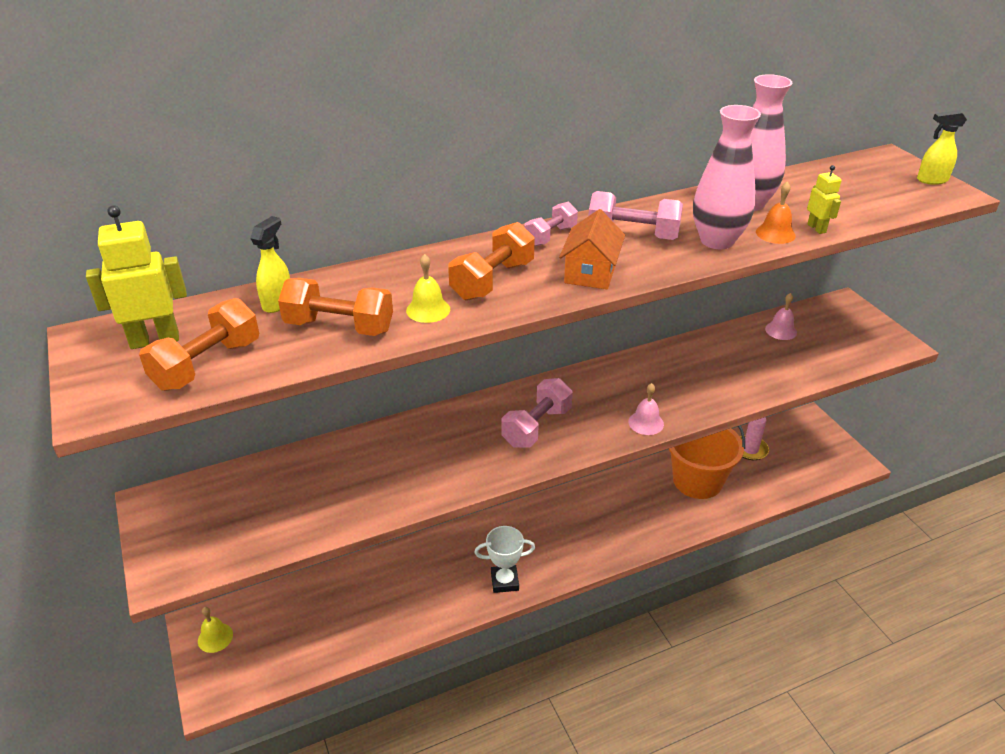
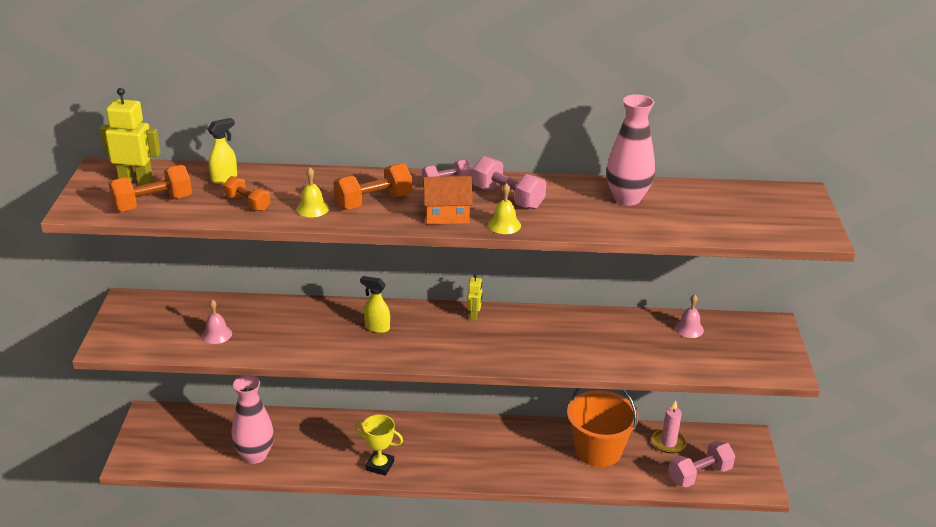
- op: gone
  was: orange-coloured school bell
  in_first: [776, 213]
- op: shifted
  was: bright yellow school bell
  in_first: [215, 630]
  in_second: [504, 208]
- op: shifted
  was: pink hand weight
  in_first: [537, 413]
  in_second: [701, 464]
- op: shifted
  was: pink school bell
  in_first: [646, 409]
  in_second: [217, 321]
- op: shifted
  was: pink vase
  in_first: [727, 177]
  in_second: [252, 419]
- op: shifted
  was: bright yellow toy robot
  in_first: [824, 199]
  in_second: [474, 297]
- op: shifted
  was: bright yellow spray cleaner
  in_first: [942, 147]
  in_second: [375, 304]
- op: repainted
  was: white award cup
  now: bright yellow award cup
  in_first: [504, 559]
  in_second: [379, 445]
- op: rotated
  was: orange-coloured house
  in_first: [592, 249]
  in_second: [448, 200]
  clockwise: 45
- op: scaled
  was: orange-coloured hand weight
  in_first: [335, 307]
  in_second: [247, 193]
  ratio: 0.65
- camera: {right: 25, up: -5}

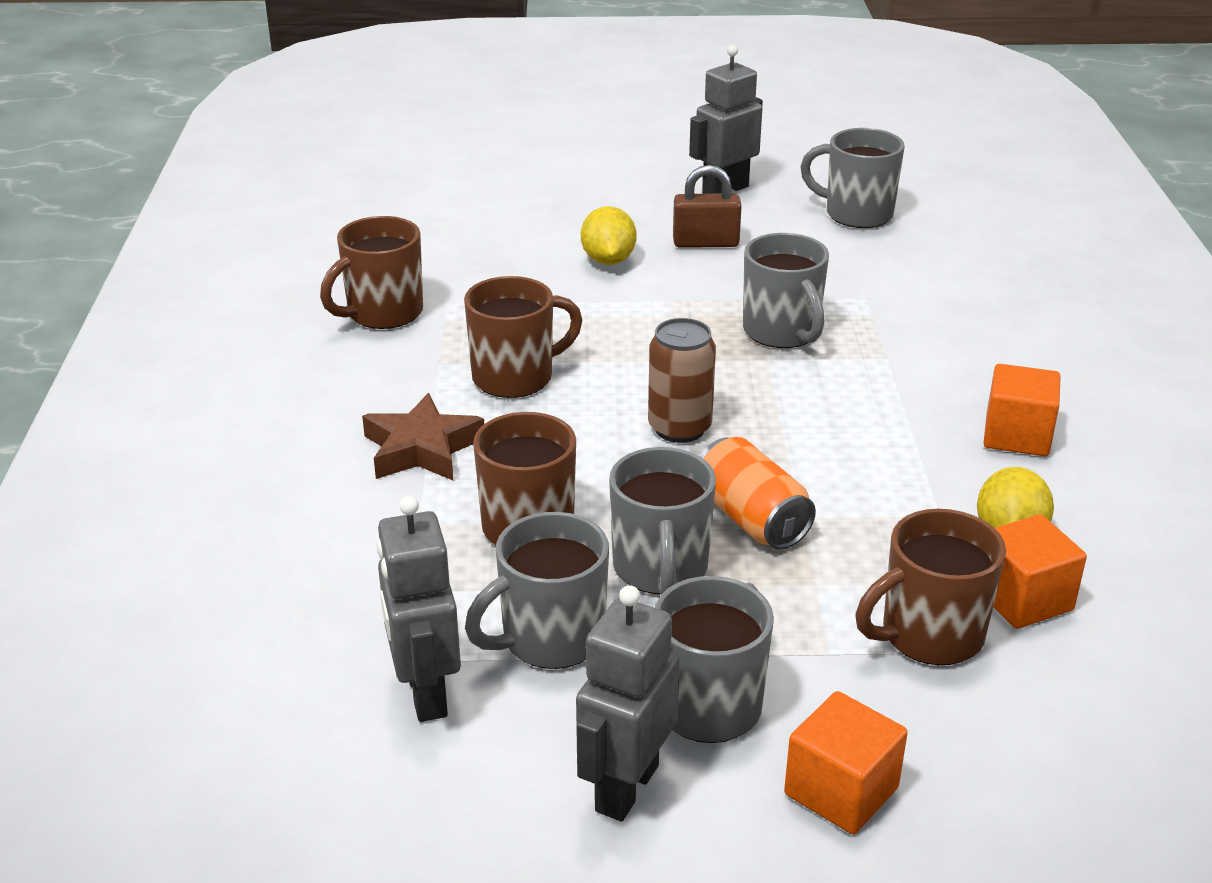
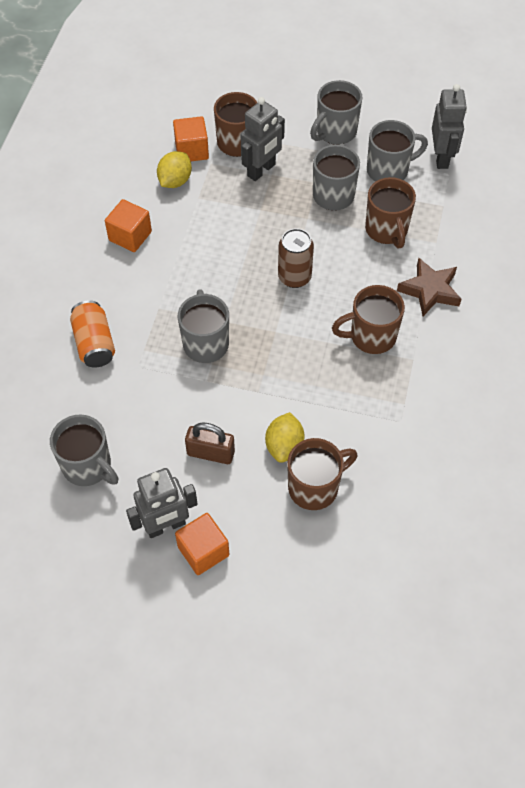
- op: shifted
  was: dark brown coffee mug
  in_first: [371, 272]
  in_second: [322, 474]
- op: shifted
  was: ash-grey toy robot
  in_first: [628, 703]
  in_second: [263, 139]
- op: shifted
  was: orange-coloured tin
  in_first: [758, 493]
  in_second: [92, 334]
- op: shifted
  was: orange-coloured cube
  in_first: [846, 762]
  in_second: [202, 544]
- camera: {right: -165, up: 25}

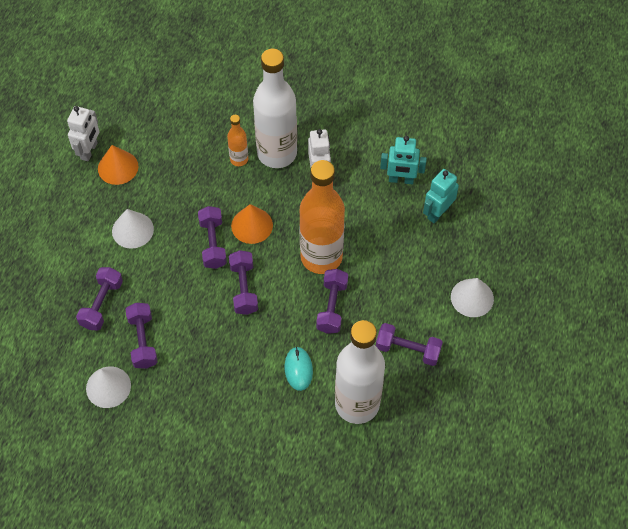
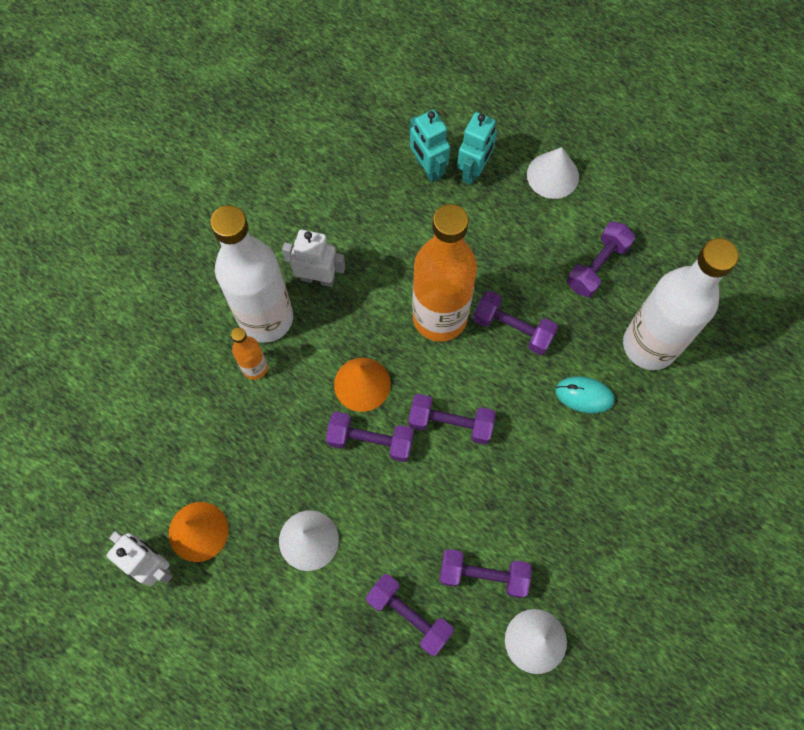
- op: shifted
  was: teal toy robot
  in_first: [403, 160]
  in_second: [477, 148]
- camera: {right: -70, up: 10}

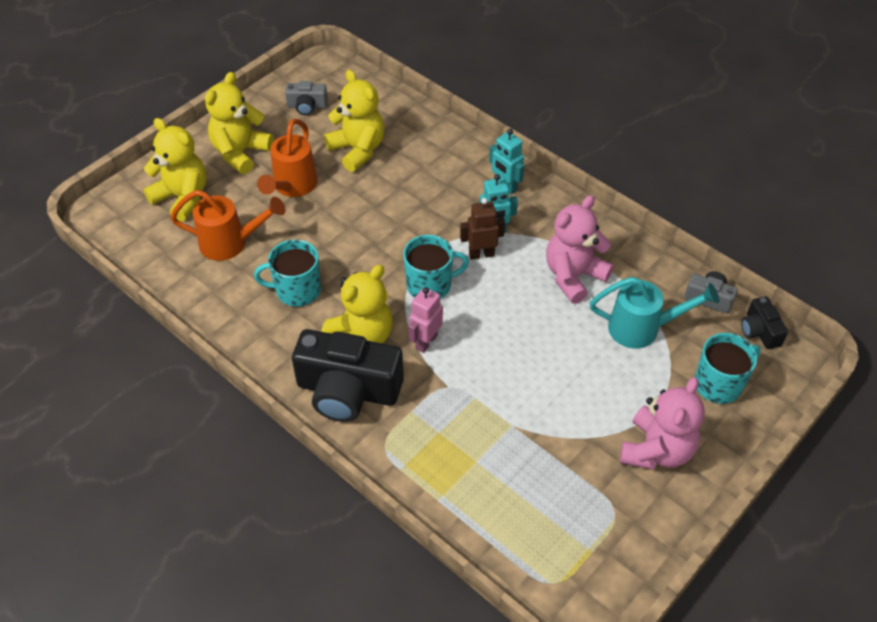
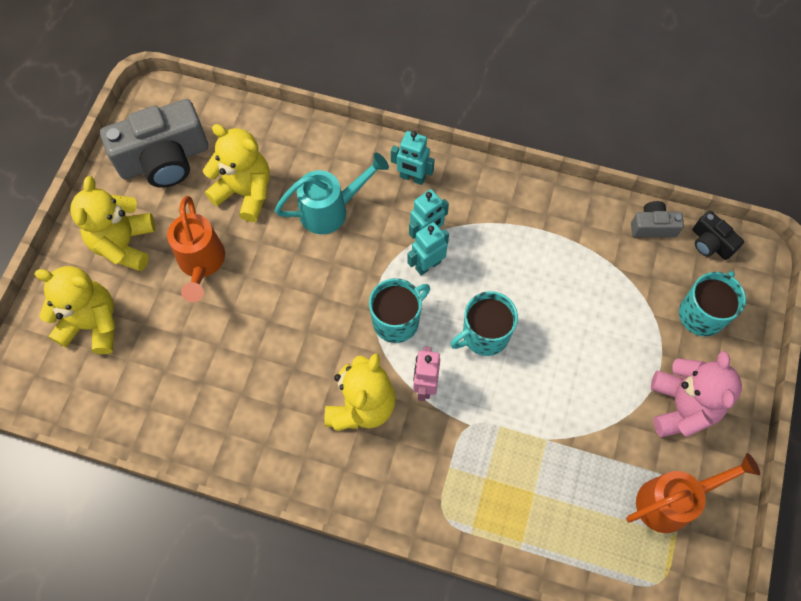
- op: gone
  was: jet-black camera
  in_first: [348, 375]
- op: gone
  was: pink teddy
  in_first: [580, 249]
- op: shifted
  was: orange-coloured sprinkling can
  in_first: [228, 225]
  in_second: [693, 493]
- op: shifted
  was: teal coffee mug
  in_first: [287, 273]
  in_second: [484, 323]
- op: shifted
  was: teal sprinkling can
  in_first: [654, 313]
  in_second: [331, 193]
- op: repainted
  was: dark brown toy robot
  now: teal toy robot
  in_first: [482, 229]
  in_second: [428, 248]
- op: scaled
  was: ash-grey camera
  in_first: [306, 98]
  in_second: [154, 143]
  ratio: 2.08
- camera: {right: -25, up: 15}

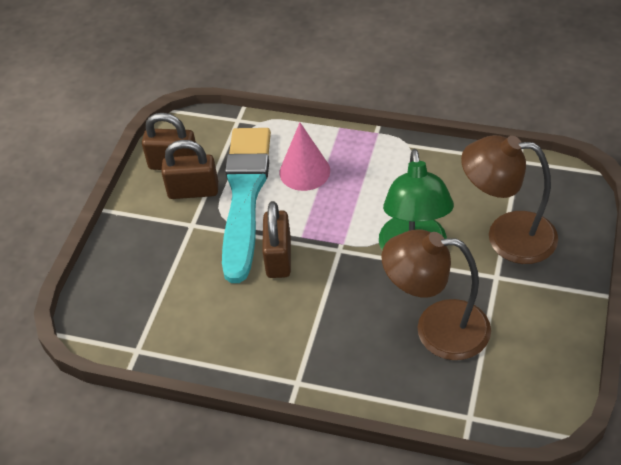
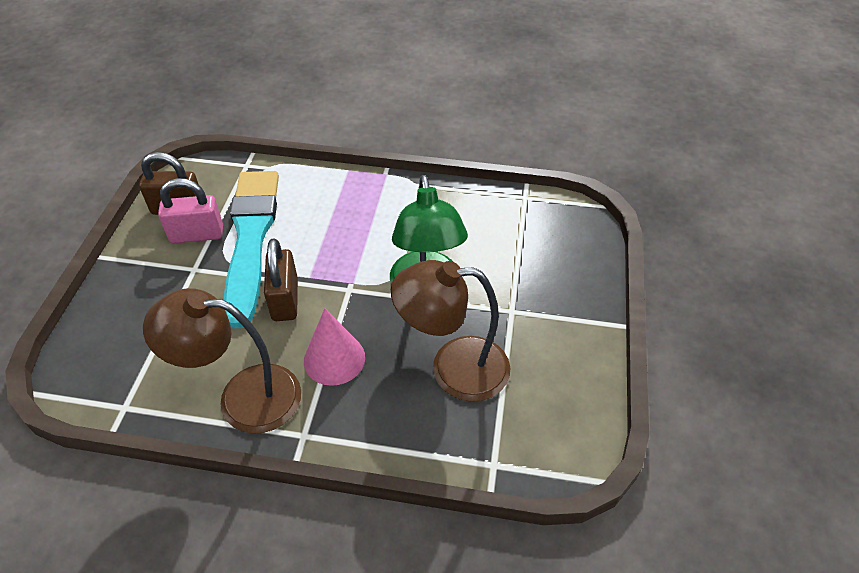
- op: shifted
  was: pink cone
  in_first: [305, 157]
  in_second: [334, 347]
- op: shifted
  was: dark brown reading lamp
  in_first: [509, 199]
  in_second: [222, 361]
- op: repainted
  was: dark brown small lock
  now: pink small lock
  in_first: [189, 169]
  in_second: [190, 211]
- camera: {right: -10, up: 0}

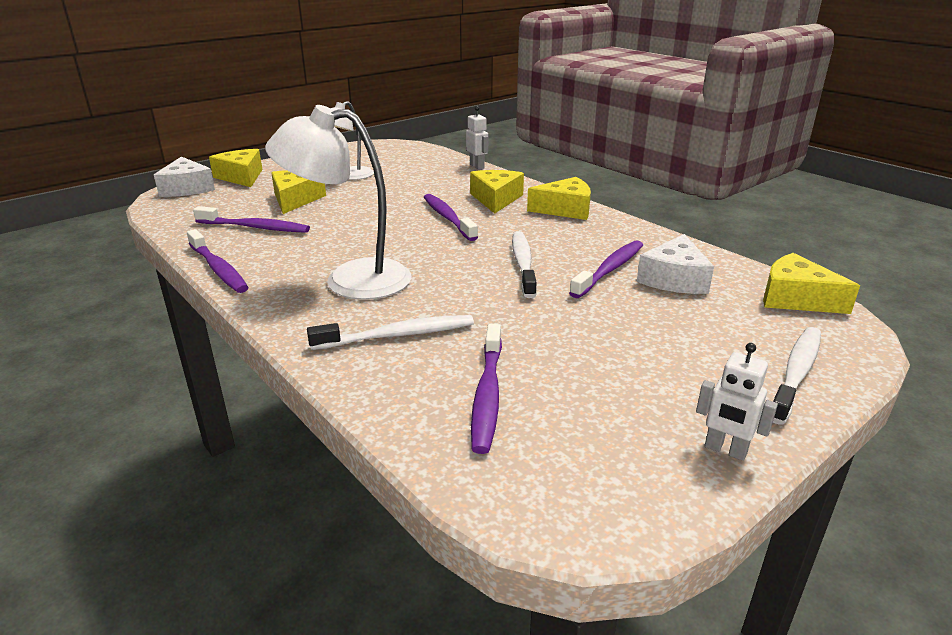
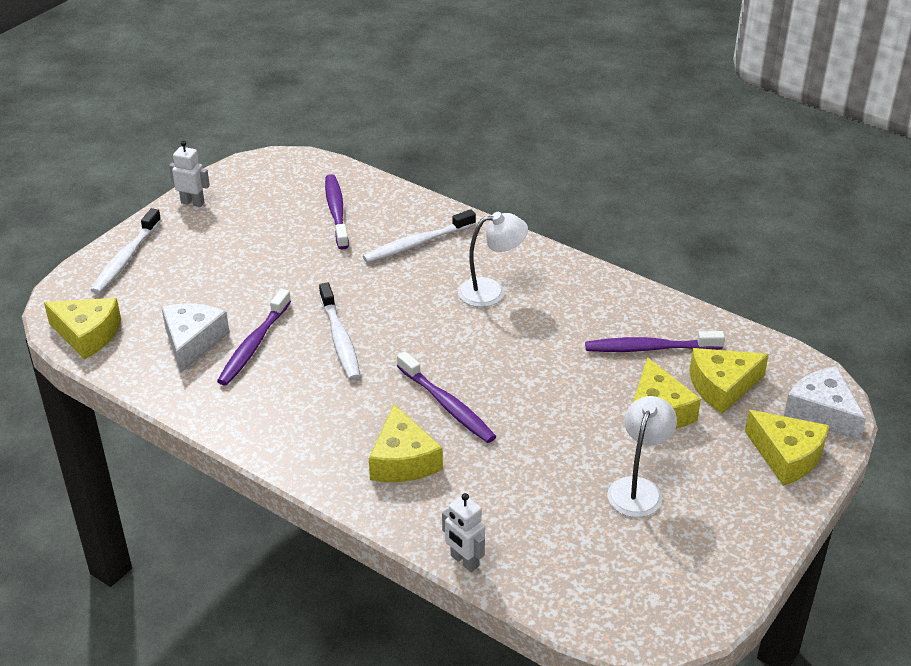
- op: gone
  was: purple toothbrush
  in_first: [218, 261]
- op: shifted
  was: bright yellow piece of cheese
  in_first: [559, 198]
  in_second: [729, 381]
- op: scaled
  was: white reading lamp
  in_first: [338, 202]
  in_second: [493, 259]
  ratio: 0.6
- camera: {right: 165, up: 10}

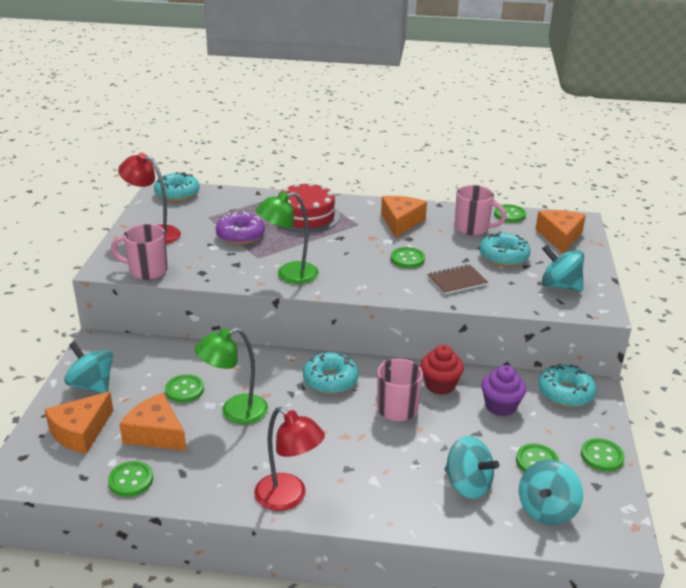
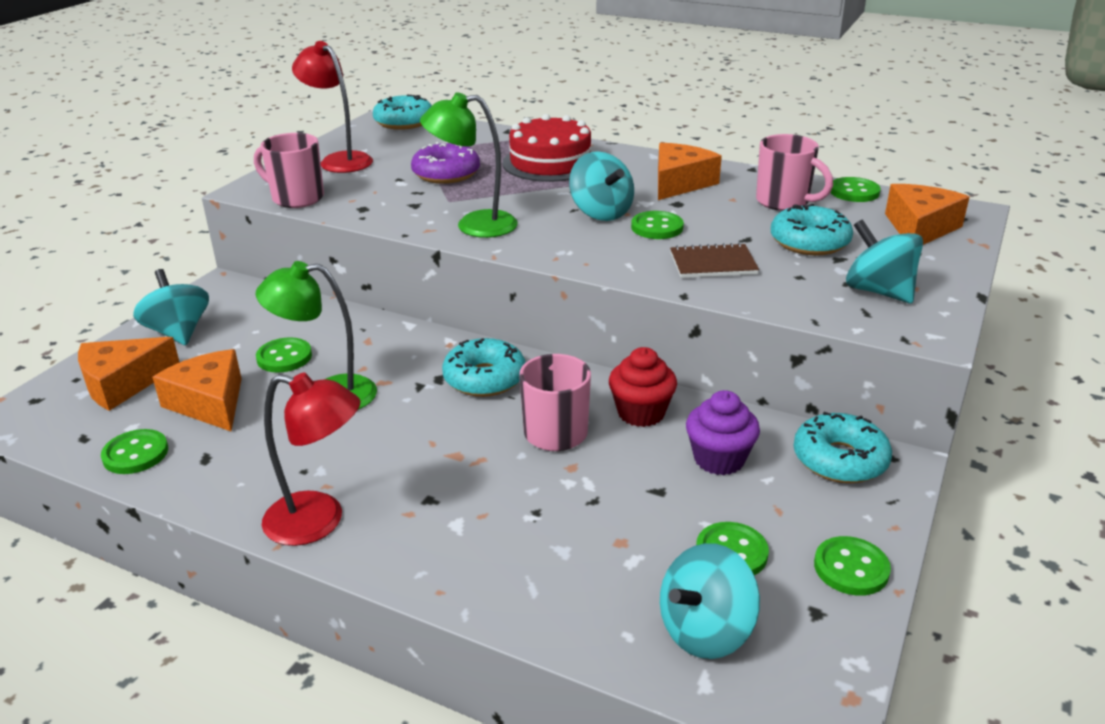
- op: shifted
  was: teal spinning top
  in_first: [472, 467]
  in_second: [601, 186]
- op: rotated
  was: scarlet reading lamp
  in_first: [289, 459]
  in_second: [311, 459]
  clockwise: -45
- camera: {right: 20, up: 0}

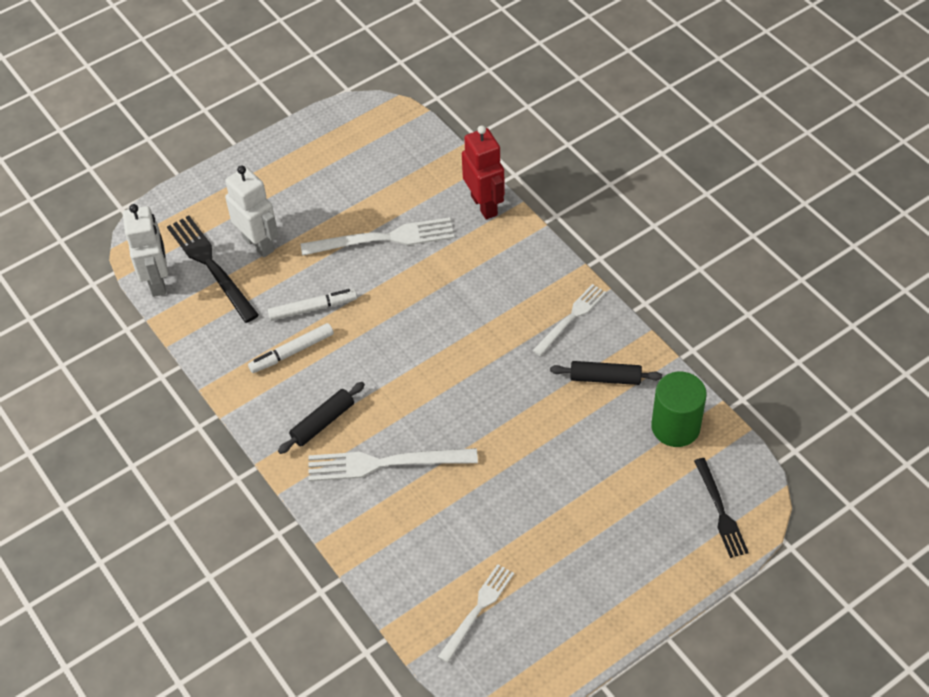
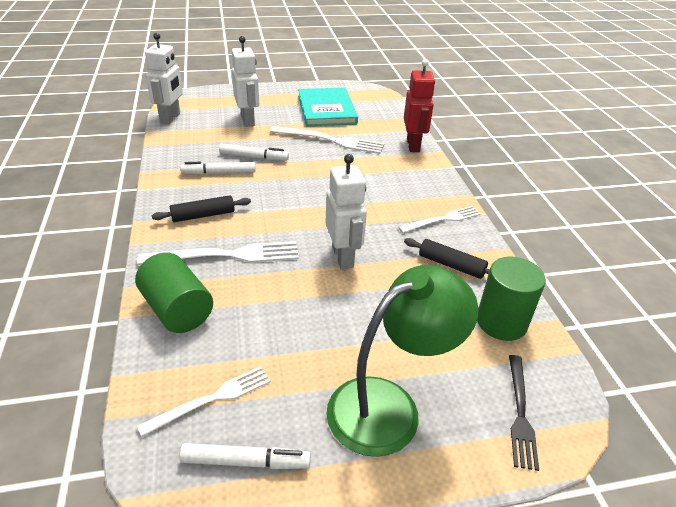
- op: gone
  was: jet-black fork
  in_first: [213, 269]
- op: new
  now: emerald cylinder shape
  in_second: [174, 293]
- op: new
  now: white marker
  in_second: [245, 456]
- op: new
  now: teal book
  in_second: [328, 107]
- op: new
  now: white toy robot
  in_second: [346, 211]
- op: new
  now: emerald reading lamp
  in_second: [402, 361]
- op: rotated
  was: white fork
  in_first: [393, 464]
  in_second: [218, 253]
  clockwise: 150
- camera: {right: 20, up: -15}

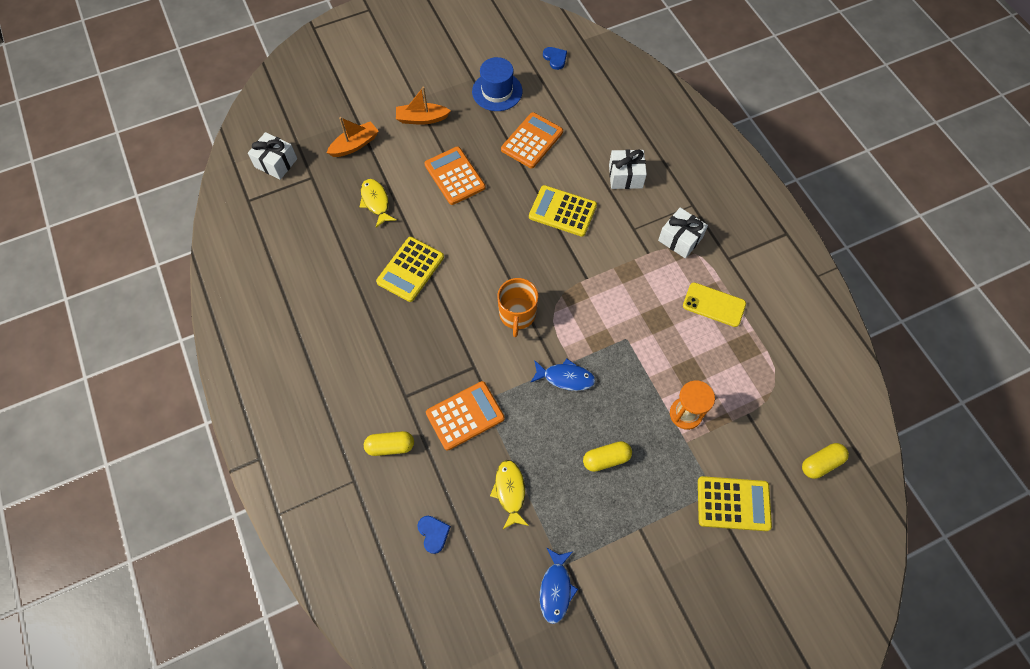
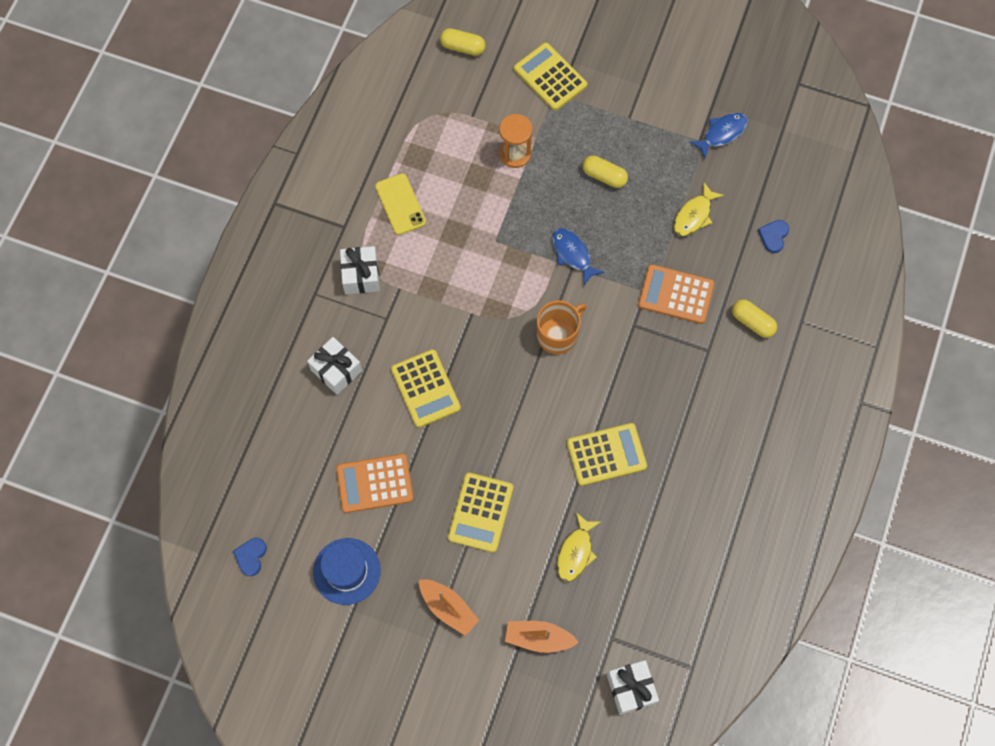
- op: repainted
  was: orange-coloured calculator
  now: bright yellow calculator
  in_first: [455, 176]
  in_second: [480, 512]
- camera: {right: -135, up: 5}

